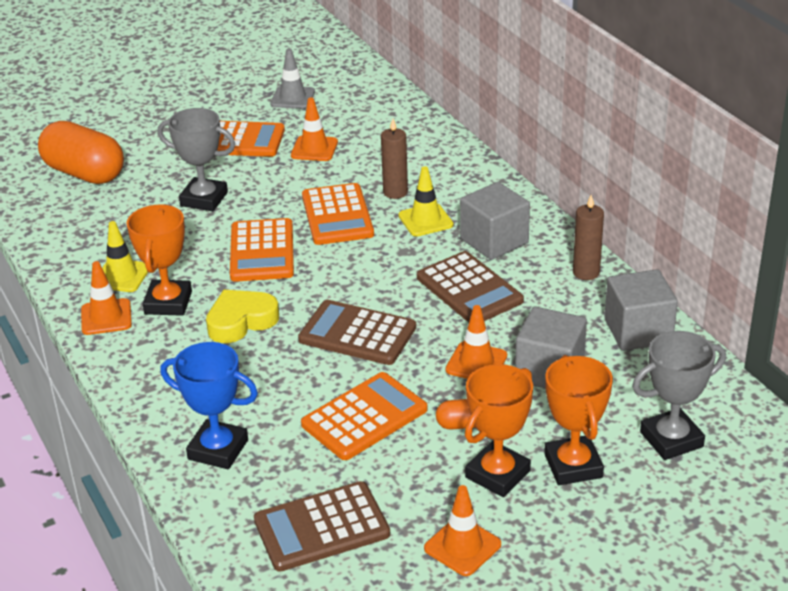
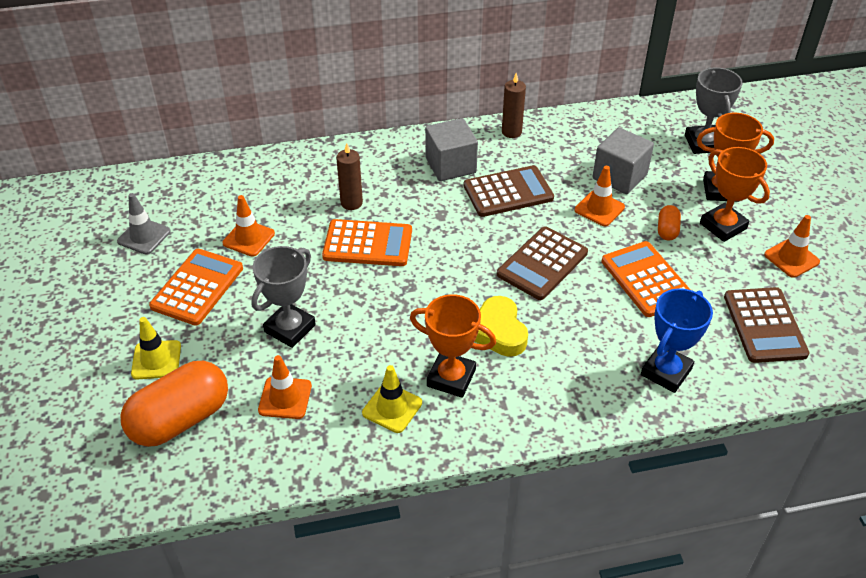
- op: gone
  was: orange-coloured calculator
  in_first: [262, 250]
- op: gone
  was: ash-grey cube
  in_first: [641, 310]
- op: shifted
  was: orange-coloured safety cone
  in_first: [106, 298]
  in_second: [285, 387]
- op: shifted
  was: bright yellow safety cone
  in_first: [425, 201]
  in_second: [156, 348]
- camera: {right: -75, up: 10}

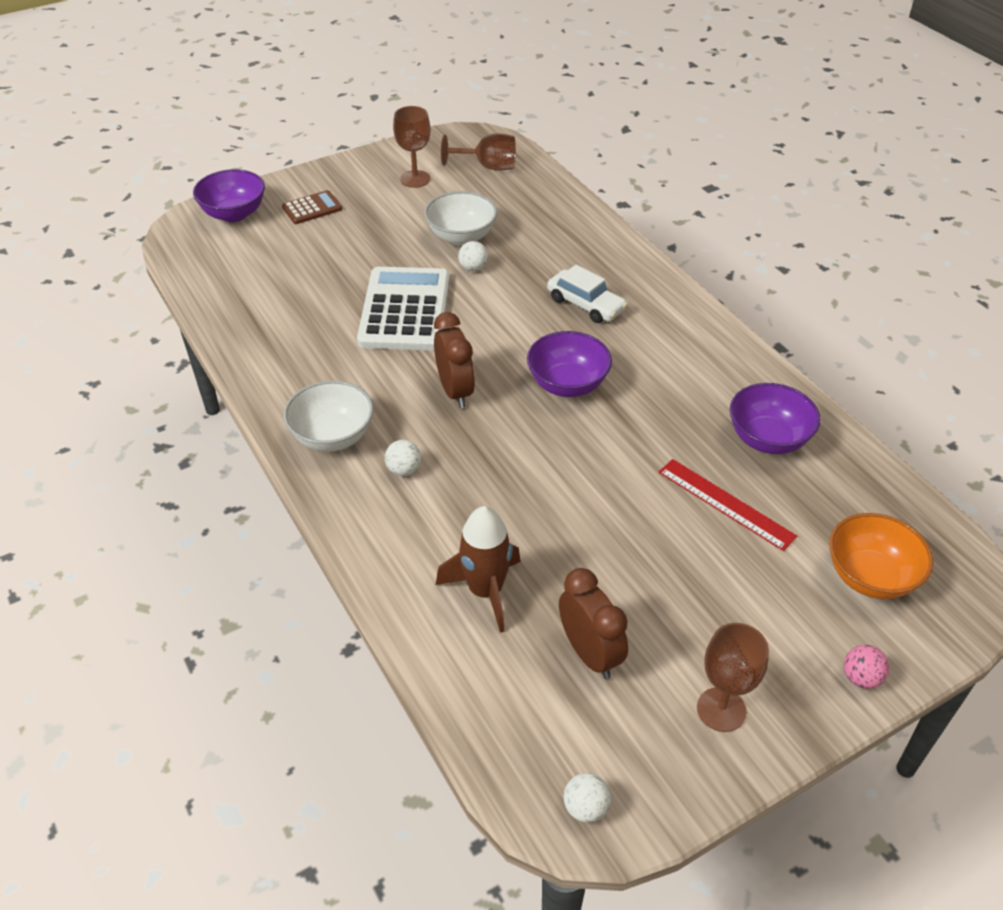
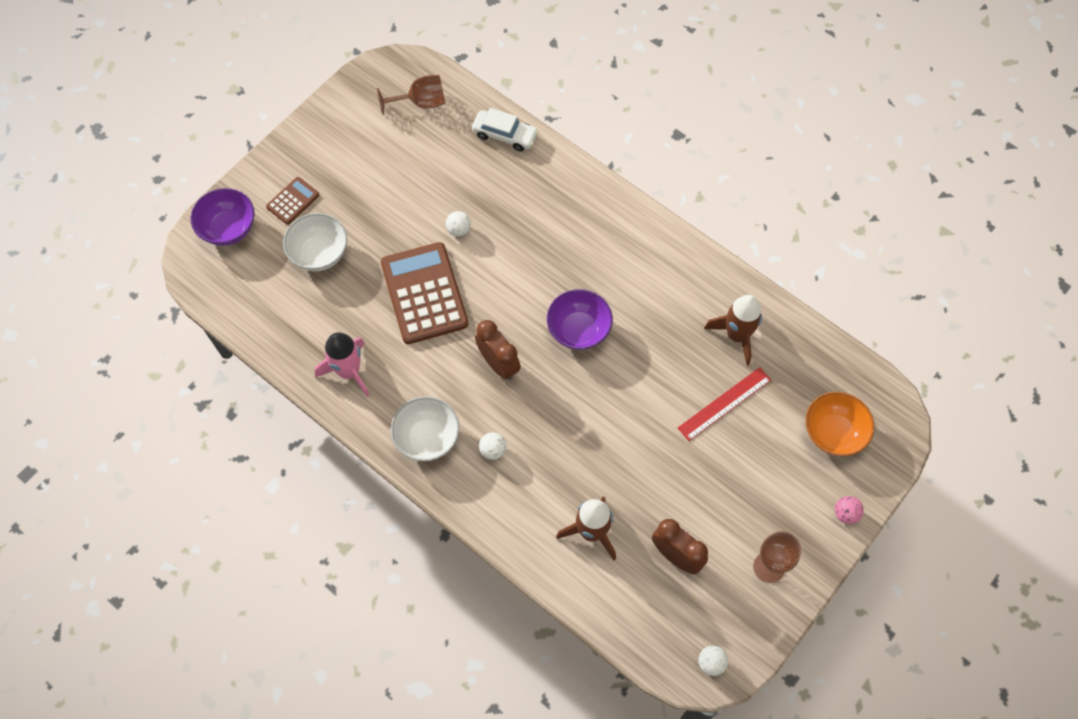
- op: gone
  was: dark brown goblet
  in_first: [411, 147]
- op: new
  now: pink toy rocket
  in_second: [342, 364]
- op: shifted
  was: white serving bowl
  in_first: [460, 218]
  in_second: [315, 242]
- op: shifted
  was: white toy car
  in_first: [587, 294]
  in_second: [505, 130]
- op: swapped
  was: purple serving bowl
  now: dark brown toy rocket
  in_first: [775, 418]
  in_second: [733, 330]
- op: repainted
  was: white calculator
  now: dark brown calculator
  in_first: [403, 308]
  in_second: [425, 293]
- op: rotated
  was: scarlet ruler
  in_first: [727, 505]
  in_second: [724, 404]
  clockwise: -60
- camera: {right: -20, up: 20}

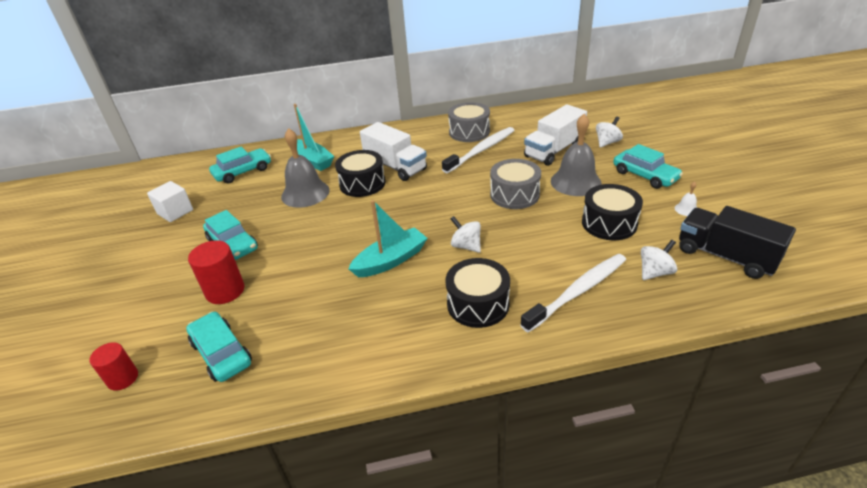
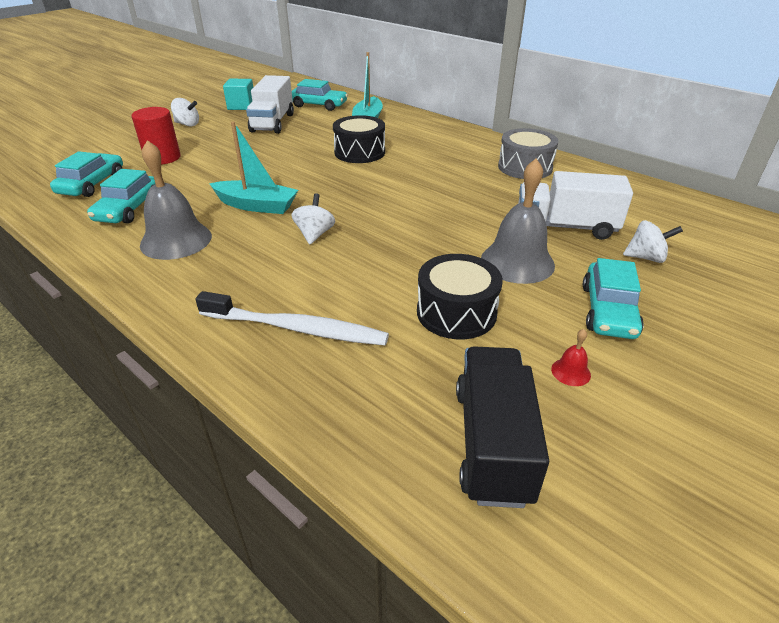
- op: gone
  was: scarlet cylinder shape
  in_first: [113, 366]
- op: gone
  was: white toothbrush
  in_first: [478, 150]
- op: gone
  was: jet-black drum
  in_first: [477, 293]
- op: gone
  was: ash-grey drum
  in_first: [515, 184]
- op: shifted
  was: teal toy car
  in_first: [230, 235]
  in_second: [121, 196]
- op: shifted
  was: ash-grey school bell
  in_first: [305, 168]
  in_second: [176, 200]
- op: shifted
  was: white truck
  in_first: [393, 151]
  in_second: [270, 104]
- op: shifted
  was: white spinning top
  in_first: [659, 260]
  in_second: [185, 112]
- op: repainted
  was: white cube
  now: teal cube
  in_first: [170, 201]
  in_second: [238, 94]
- op: repainted
  was: white school bell
  now: scarlet school bell
  in_first: [686, 198]
  in_second: [571, 357]
- camera: {right: 50, up: 0}

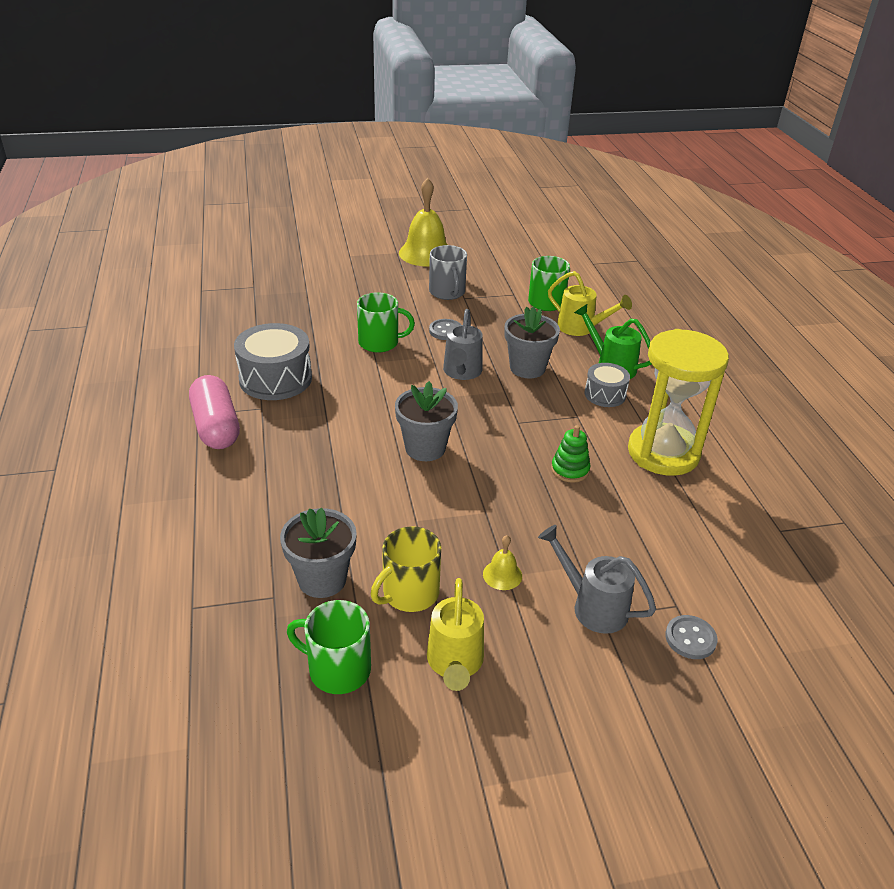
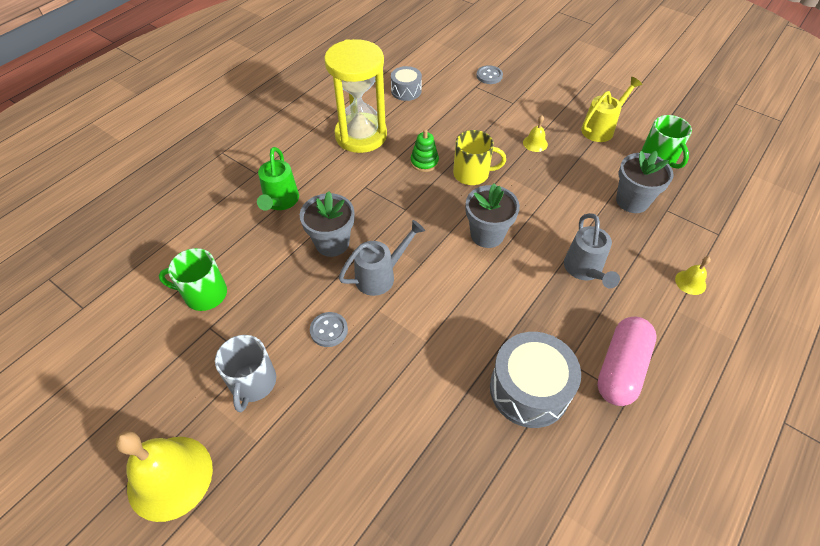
- op: gone
  was: emerald coffee mug
  in_first: [386, 322]
- op: gone
  was: bright yellow sprinkling can
  in_first: [590, 303]
- op: new
  now: bright yellow school bell
  in_second: [693, 275]
- op: shifted
  was: bright yellow coffee mug
  in_first: [406, 569]
  in_second: [479, 157]
- op: shifted
  was: ash-grey sprinkling can
  in_first: [597, 579]
  in_second: [592, 251]
- op: shifted
  was: ash-grey drum
  in_first: [607, 385]
  in_second: [406, 83]
- op: rotated
  was: ash-grey coffee mug
  in_first: [448, 272]
  in_second: [245, 373]
  clockwise: 150
- camera: {right: -130, up: 15}

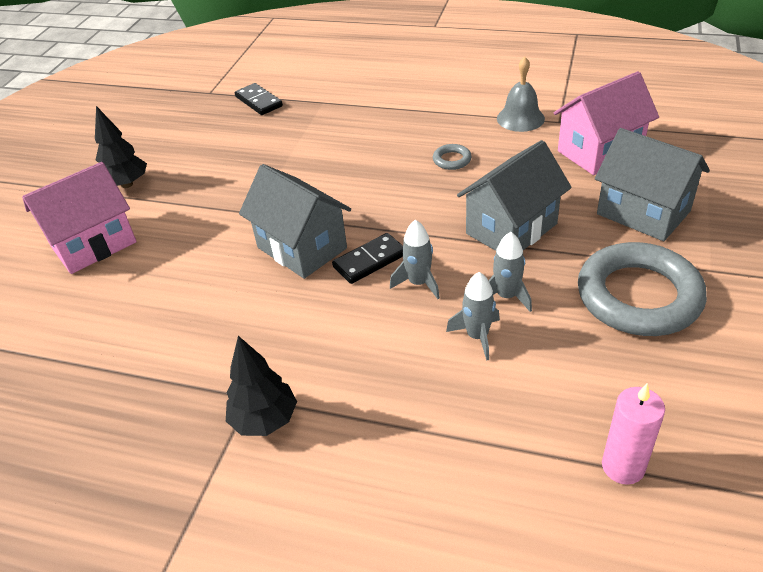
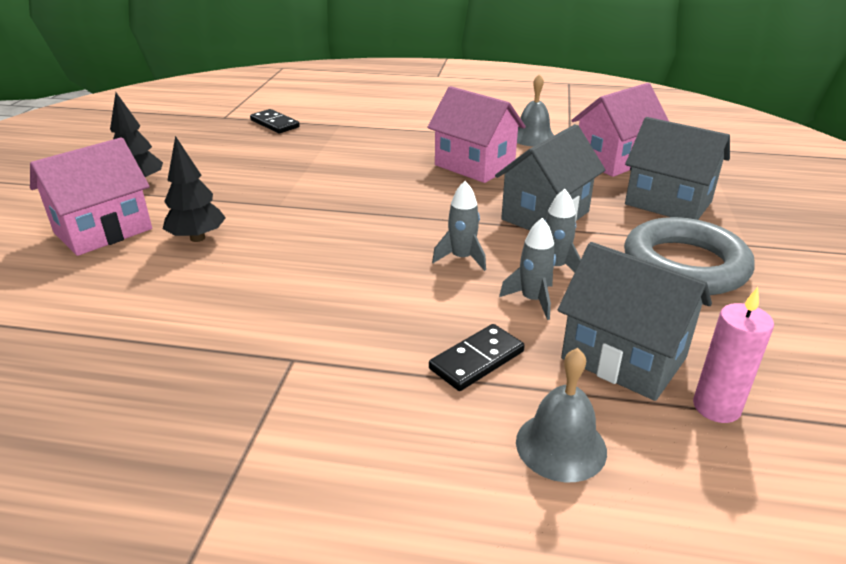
- op: new
  now: ash-grey school bell
  in_second: [561, 415]
- op: shifted
  was: jet-black fir tree
  in_first: [261, 386]
  in_second: [194, 189]
- op: shifted
  was: ash-grey house
  in_first: [295, 221]
  in_second: [635, 321]
- op: shifted
  was: jet-black domino
  in_first: [367, 258]
  in_second: [477, 357]
- op: swapped
  was: ash-grey hoop
  now: pink house
  in_first: [452, 157]
  in_second: [476, 134]
- camera: {right: -10, up: -10}

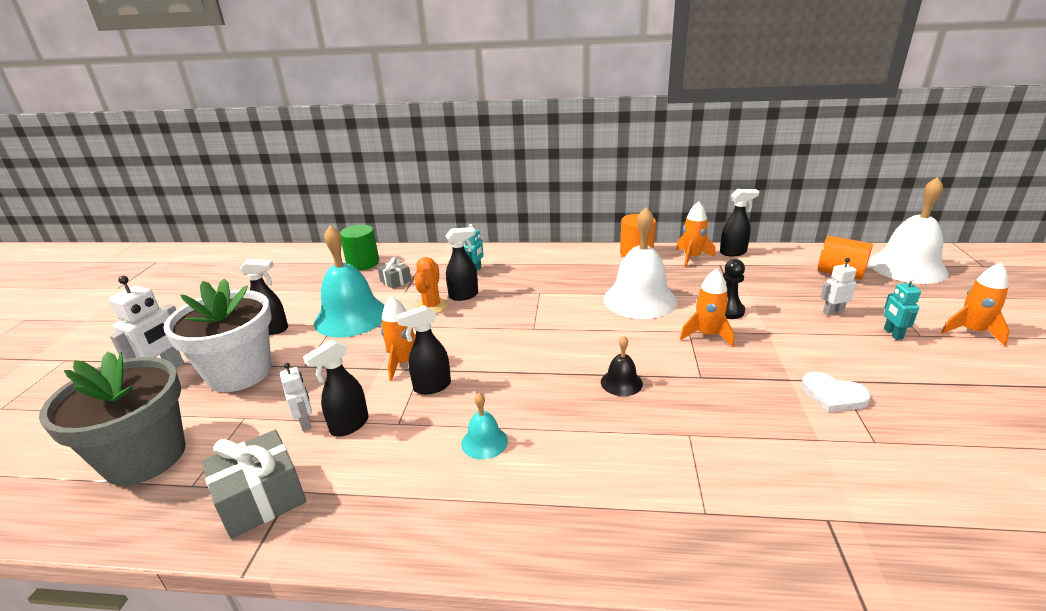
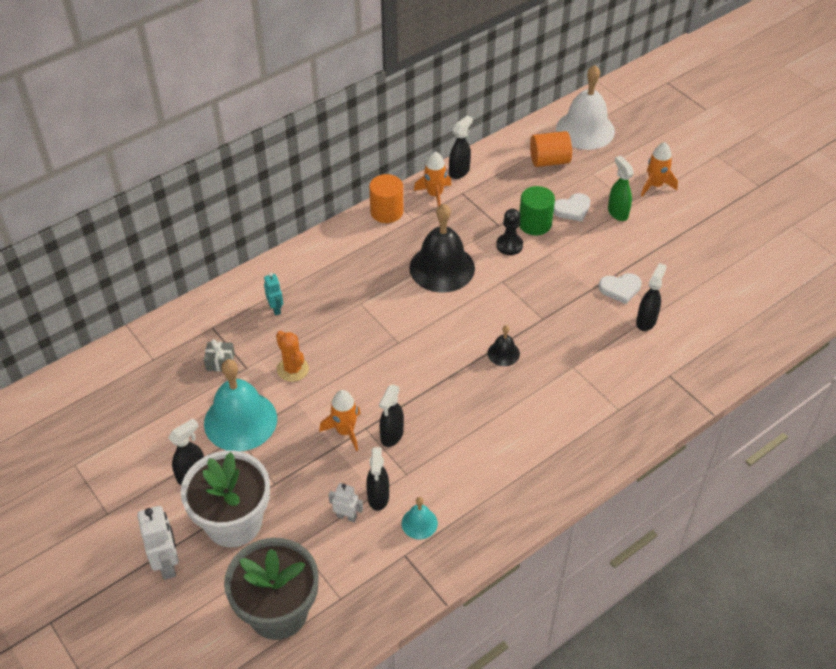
- op: gone
  was: ash-grey gift
  in_first: [254, 484]
- op: gone
  was: orange-coloured toy rocket
  in_first: [707, 308]
- op: shifted
  was: emerald cylinder shape
  in_first: [359, 247]
  in_second: [537, 211]
- op: shifted
  was: jet-black spray cleaner
  in_first: [461, 264]
  in_second: [651, 297]
- op: shifted
  was: teal school bell
  in_first: [484, 426]
  in_second: [420, 518]
- op: swapped
  was: white toy robot
  now: white love heart
  in_first: [838, 287]
  in_second: [571, 207]
- op: swapped
  was: teal toy robot
  now: emerald spray cleaner
  in_first: [902, 308]
  in_second: [621, 188]
- op: repainted
  was: white school bell
  now: jet-black school bell
  in_first: [640, 263]
  in_second: [442, 248]
- camera: {right: -45, up: 20}

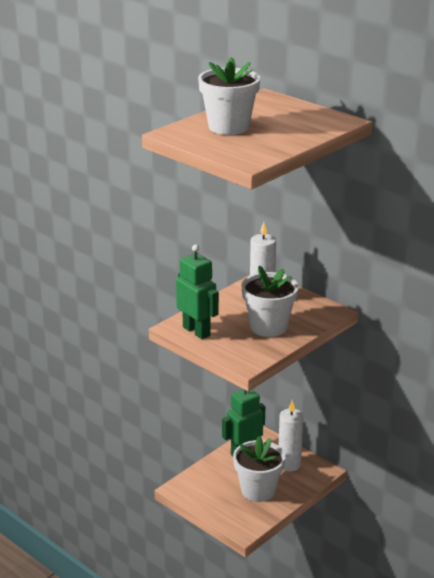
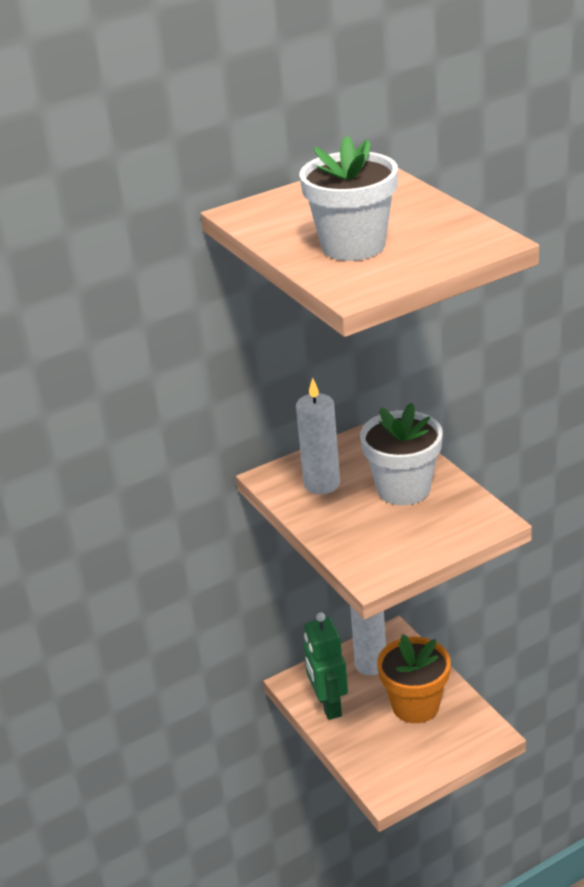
- op: gone
  was: emerald toy robot
  in_first: [197, 291]
- op: repainted
  was: white flower pot
  now: orange-coloured flower pot
  in_first: [259, 469]
  in_second: [414, 678]
- camera: {right: -70, up: 5}

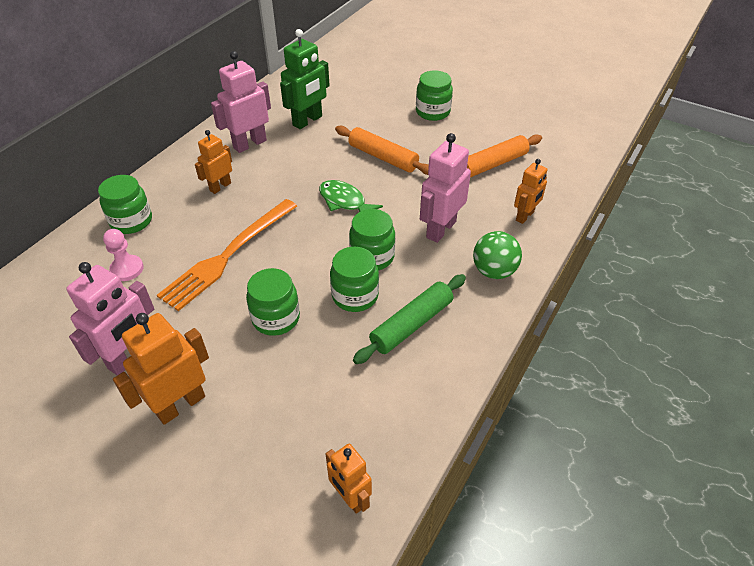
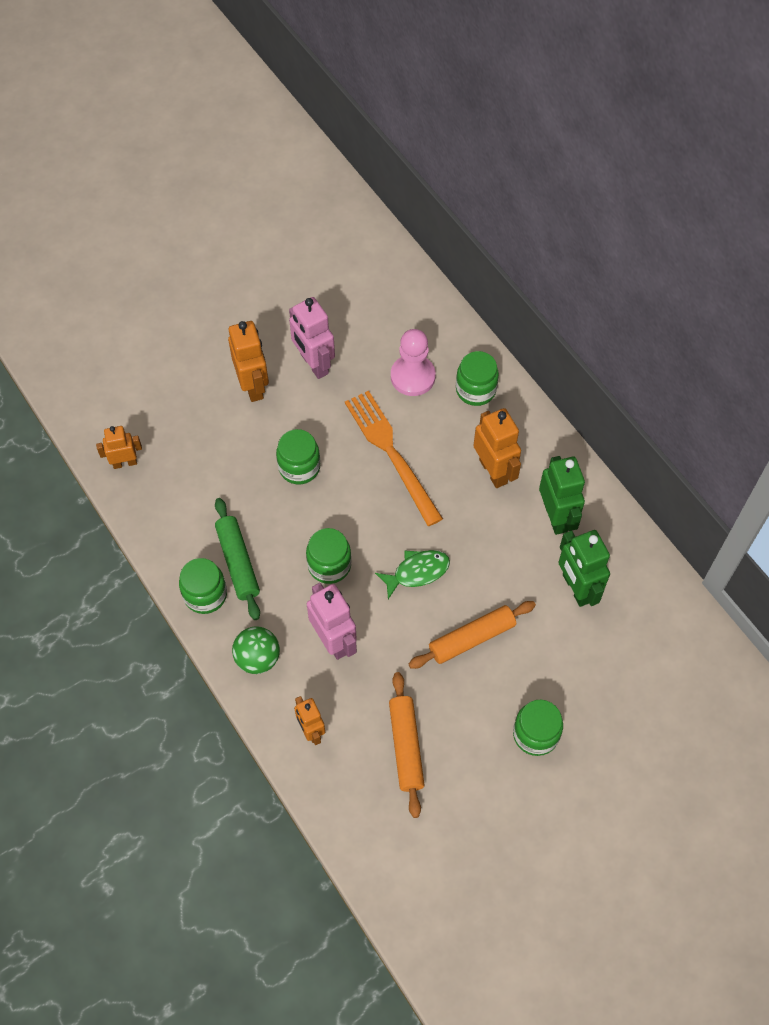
- op: shifted
  was: emerald preserve jar
  in_first: [354, 279]
  in_second: [203, 586]
- op: repainted
  was: pink toy robot
  now: emerald toy robot
  in_first: [241, 102]
  in_second: [562, 495]
- op: scaled
  was: pink chess pawn
  in_first: [123, 255]
  in_second: [413, 362]
  ratio: 1.57
- op: scaled
  was: orange-coloured toy robot
  in_first: [213, 162]
  in_second: [497, 448]
  ratio: 1.59
- camera: {right: 115, up: 15}

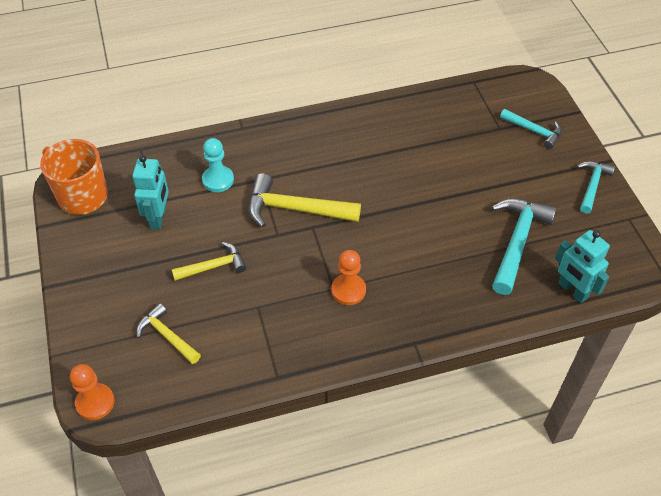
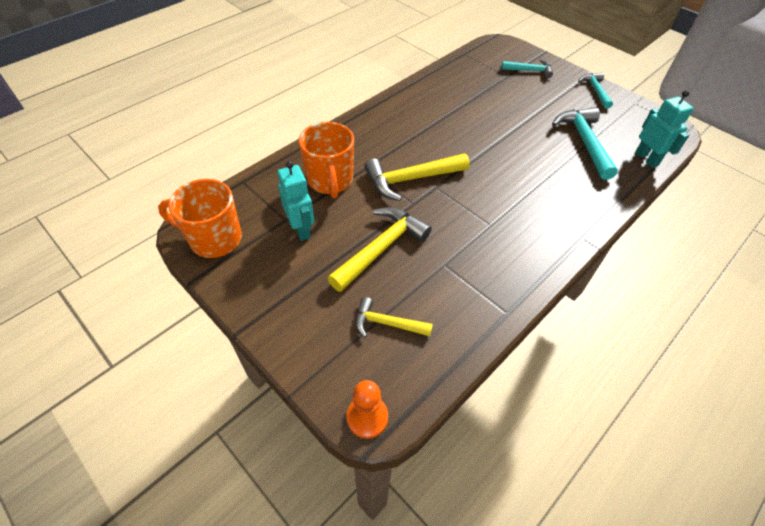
- op: gone
  was: orange-coloured chess pawn
  in_first: [348, 277]
- op: swapped
  was: teal chess pawn
  now: orange-coloured coffee mug
  in_first: [218, 165]
  in_second: [326, 160]
- op: rotated
  was: teal toy robot
  in_first: [582, 266]
  in_second: [664, 129]
  clockwise: -135
- op: scaled
  was: bright yellow hammer
  in_first: [209, 261]
  in_second: [380, 249]
  ratio: 1.66
- camera: {right: -30, up: 0}

